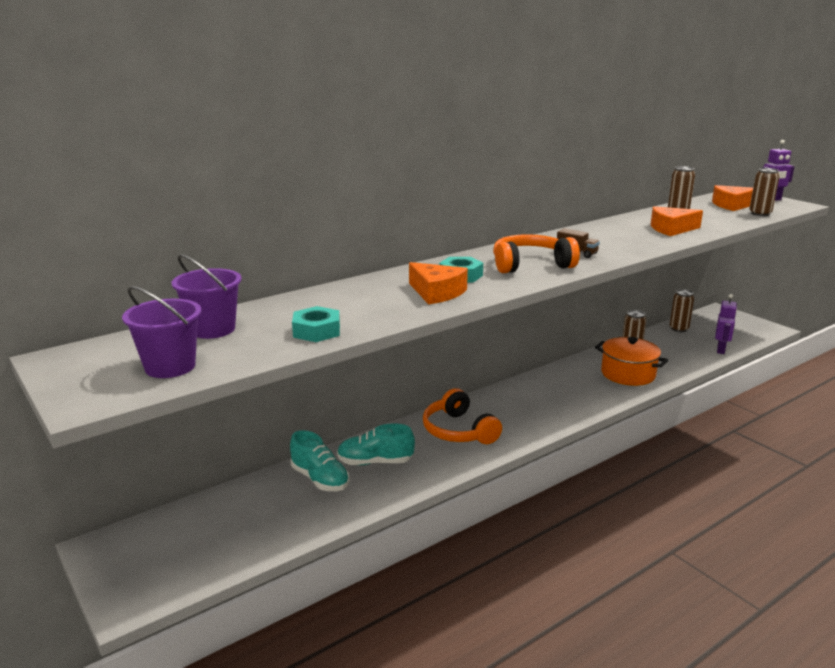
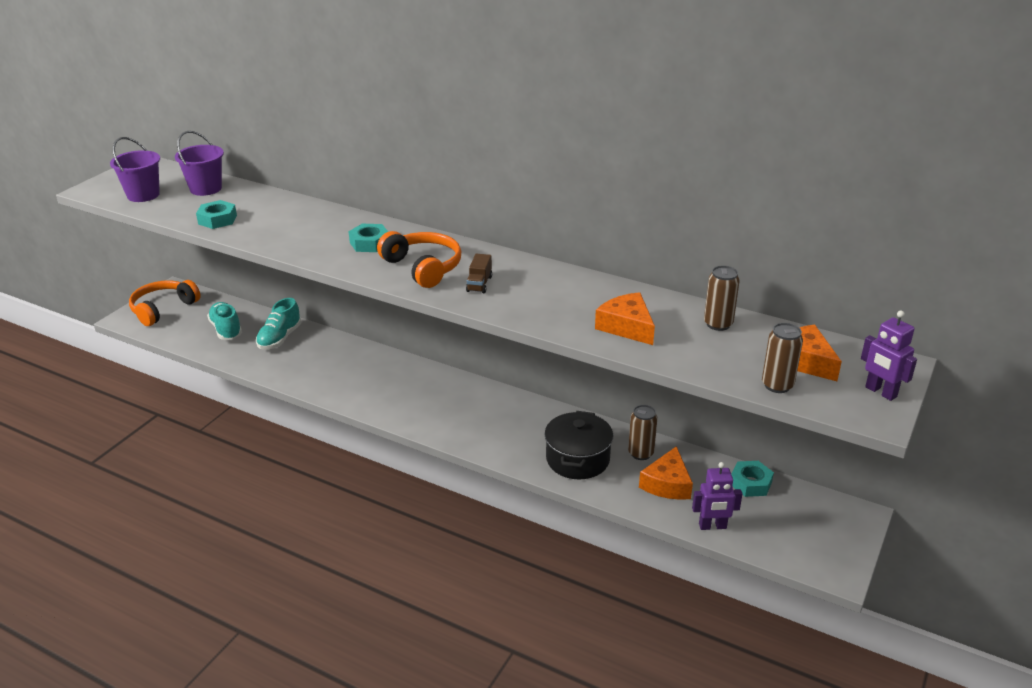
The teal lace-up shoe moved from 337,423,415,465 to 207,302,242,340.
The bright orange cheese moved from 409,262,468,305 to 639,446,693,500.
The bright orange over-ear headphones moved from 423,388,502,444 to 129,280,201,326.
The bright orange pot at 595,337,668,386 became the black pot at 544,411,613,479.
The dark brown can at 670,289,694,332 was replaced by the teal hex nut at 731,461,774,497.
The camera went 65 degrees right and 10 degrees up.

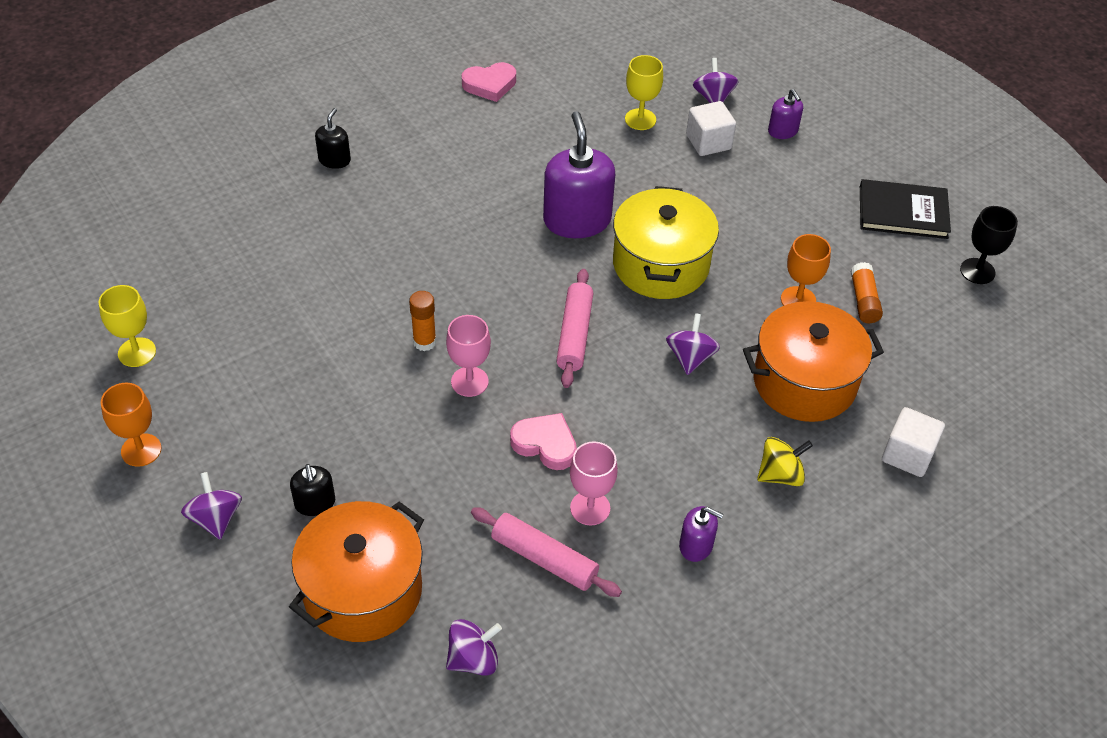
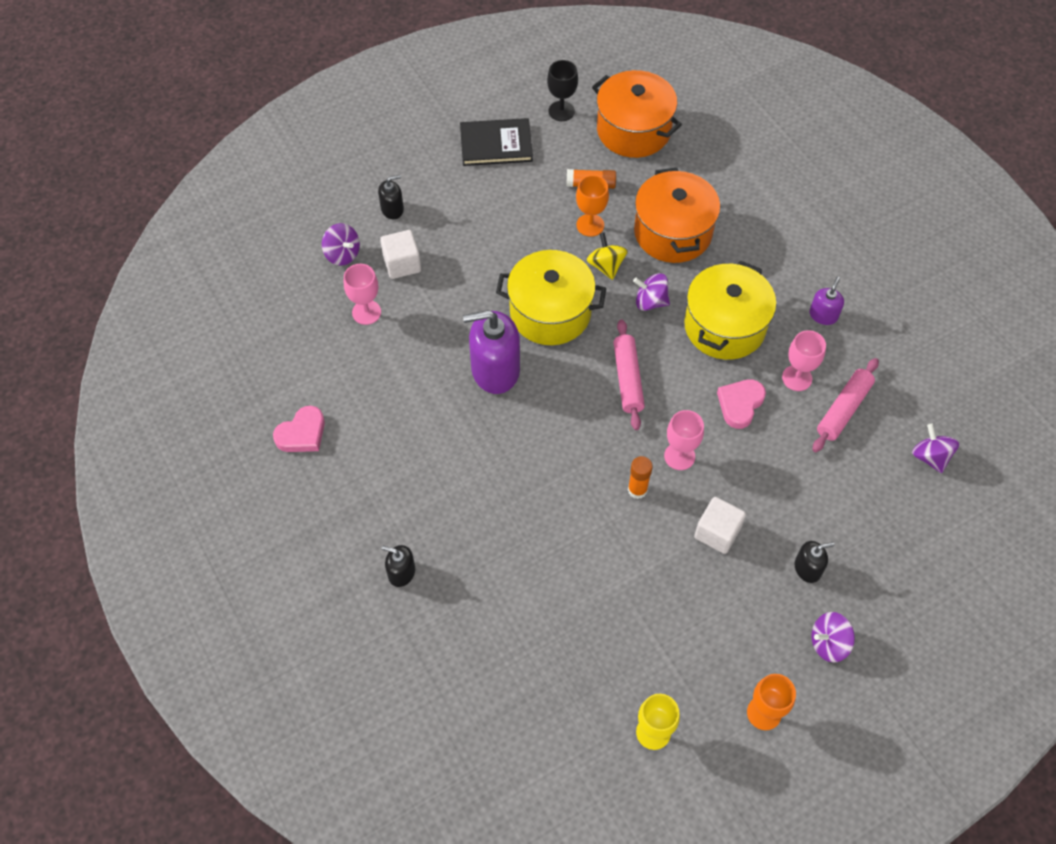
The bright orange pot moved from 289,501,424,642 to 592,70,682,158.
The pink heart at 462,62,516,102 turned 60 degrees clockwise.
The pink dough roller at 556,269,593,388 turned 75 degrees clockwise.
The yellow chalice at 625,55,663,130 became the pink chalice at 344,264,381,325.
The royal purple whirligig at 693,58,739,103 turned 135 degrees counterclockwise.
The yellow whirligig moved from 757,437,813,486 to 587,232,628,280.
The royal purple pump bottle at 768,89,803,139 became the black pump bottle at 378,175,404,219.
The black book at 860,179,951,239 turned 75 degrees clockwise.
The snow-white cube moved from 882,407,945,477 to 694,497,746,554.
The yellow pot at 684,261,776,360 appeared.
The camera went 85 degrees left and 10 degrees up.

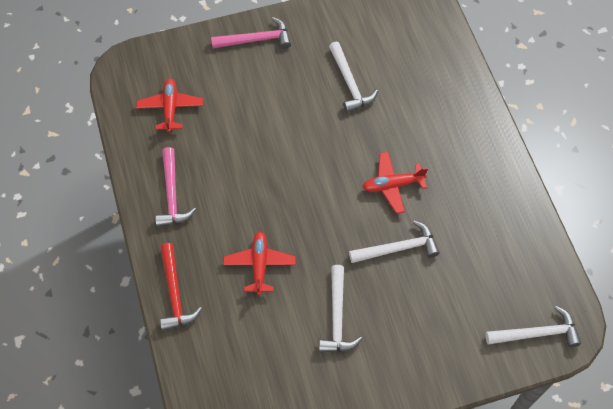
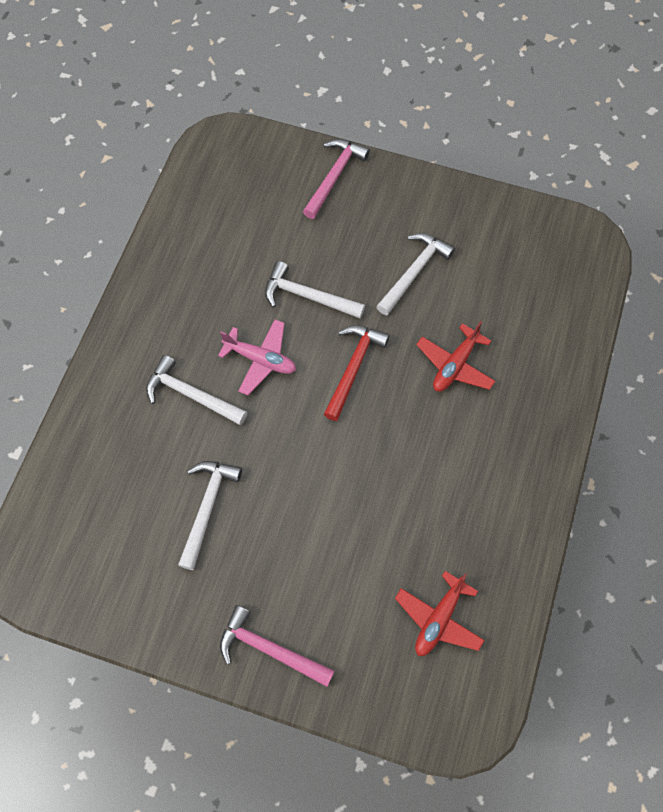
The pink hammer moved from 155,147,196,227 to 303,139,370,219.
The scarlet hammer moved from 160,243,202,331 to 324,325,390,421.
The scarlet aeroplane at 363,152,428,214 became the pink aeroplane at 218,319,296,395.
The snow-white hammer moved from 485,306,581,347 to 146,355,247,425.
The camera went 145 degrees left and 5 degrees up.

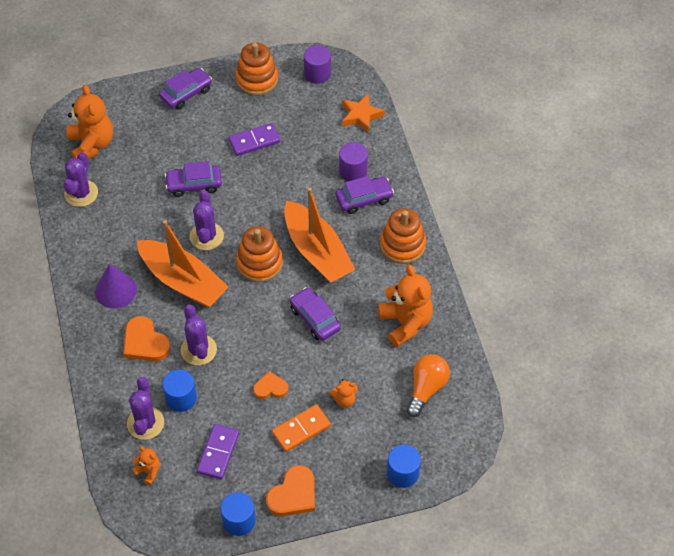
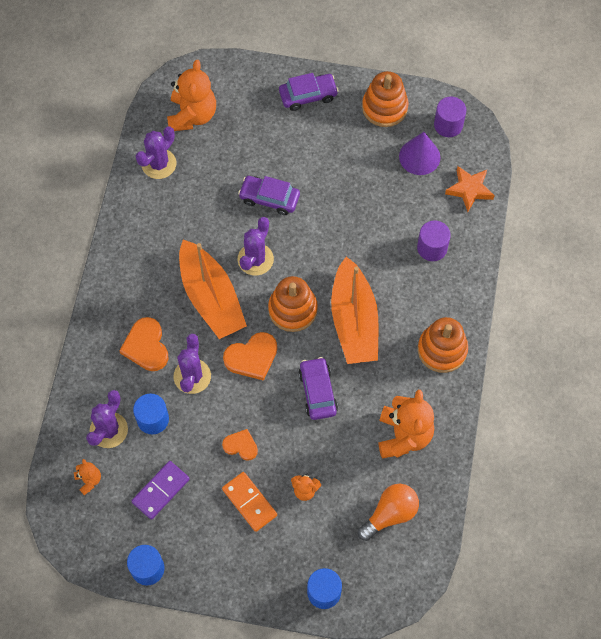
The royal purple cone shape moved from 95,264,137,309 to 399,132,441,175.
The royal purple domino tile at 228,123,280,156 disappeared.
The bright orange heart moved from 266,465,315,516 to 223,332,277,381.
The bright orange domino tile at 272,404,331,452 turned 60 degrees clockwise.
The royal purple car at 335,176,394,214 disappeared.
The camera went 25 degrees right and 10 degrees up.

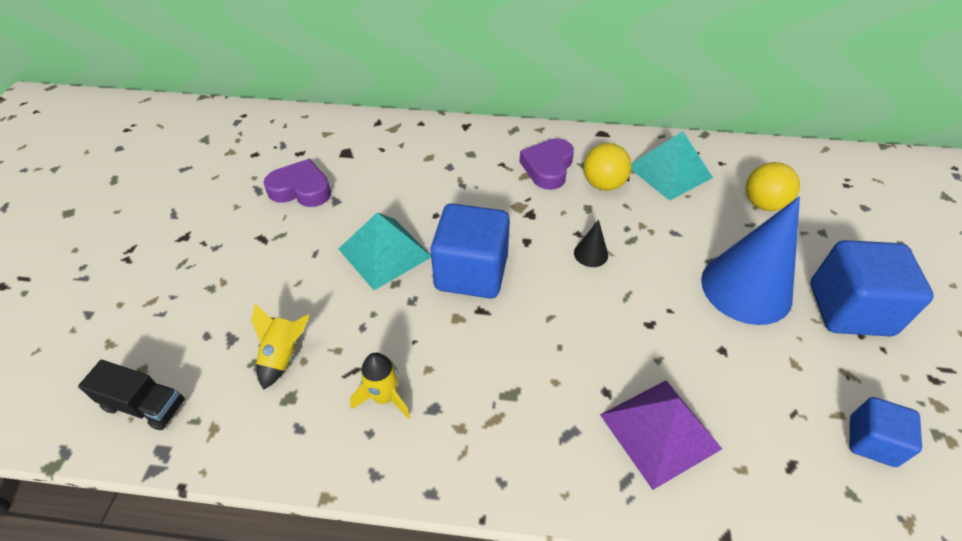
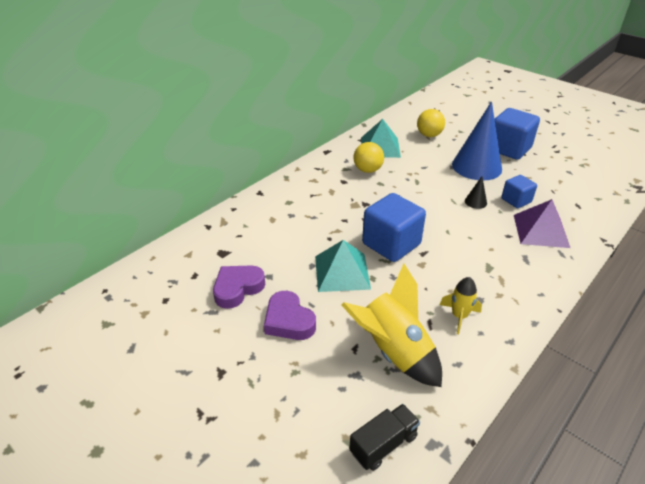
The yellow toy rocket at 251,303,310,390 changed to 1.90 times the size.
The royal purple heart moved from 520,138,574,190 to 264,291,316,340.
The black cone shape moved from 574,220,608,267 to 465,177,487,209.
The royal blue cube moved from 850,397,922,467 to 501,175,537,208.
The camera went 55 degrees left and 10 degrees down.

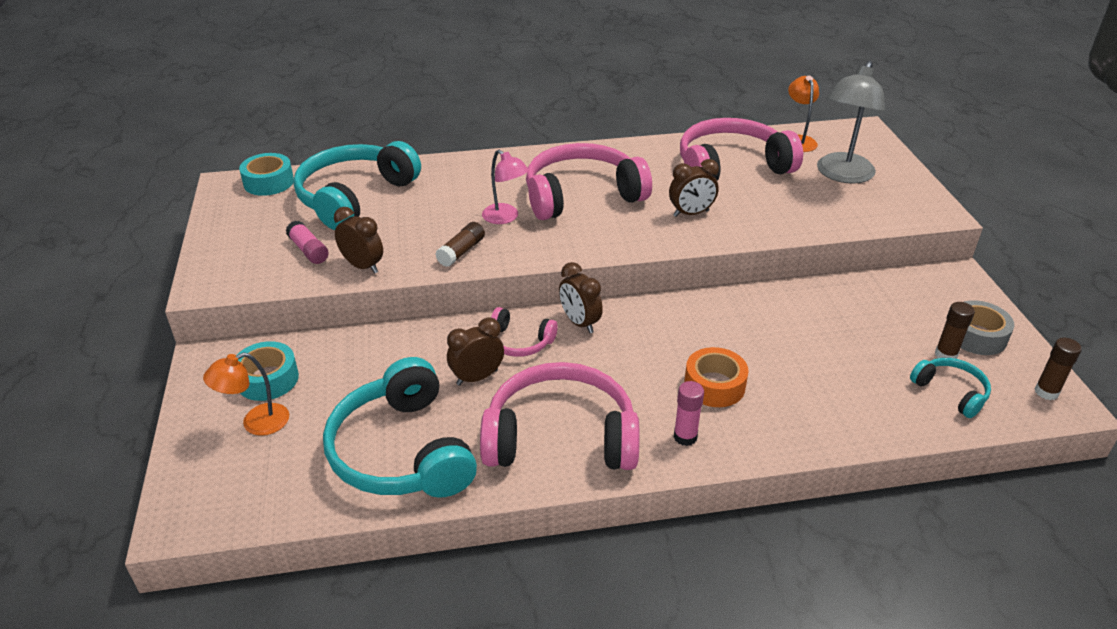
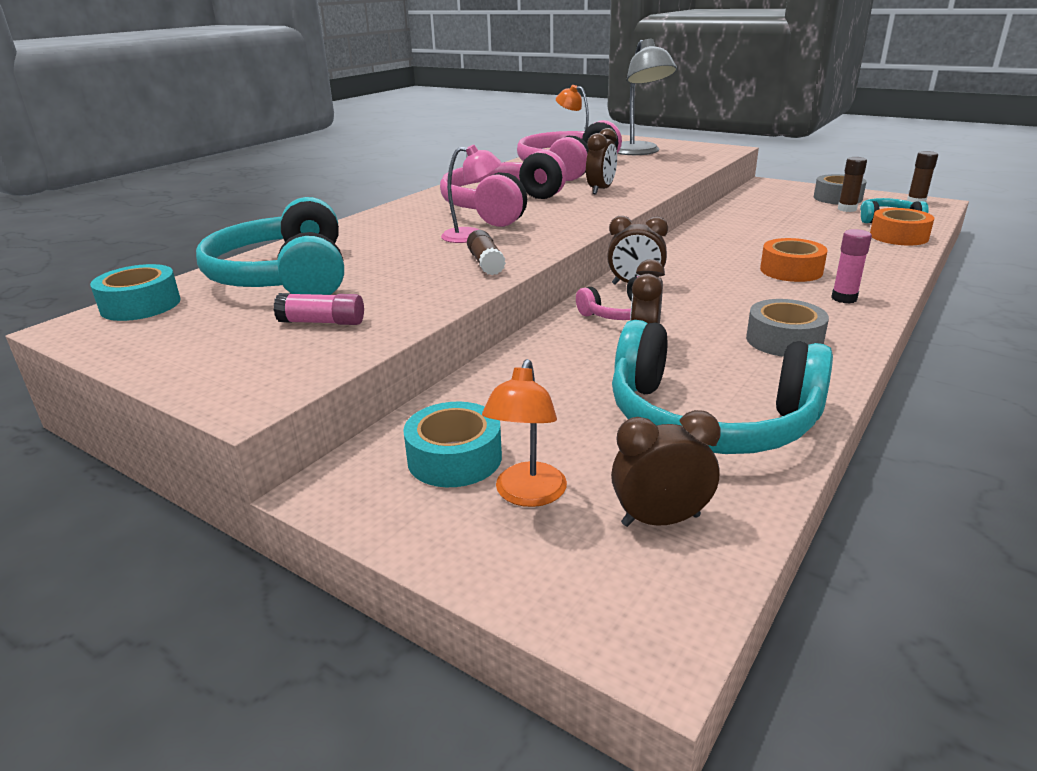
The dark brown clock moved from 334,207,383,273 to 611,410,721,527.
The pink over-ear headphones at 480,362,640,470 was replaced by the ash-grey sticky tape at 746,299,829,357.
The bright orange sticky tape at 870,208,934,245 appeared.
The camera went 45 degrees left and 10 degrees down.

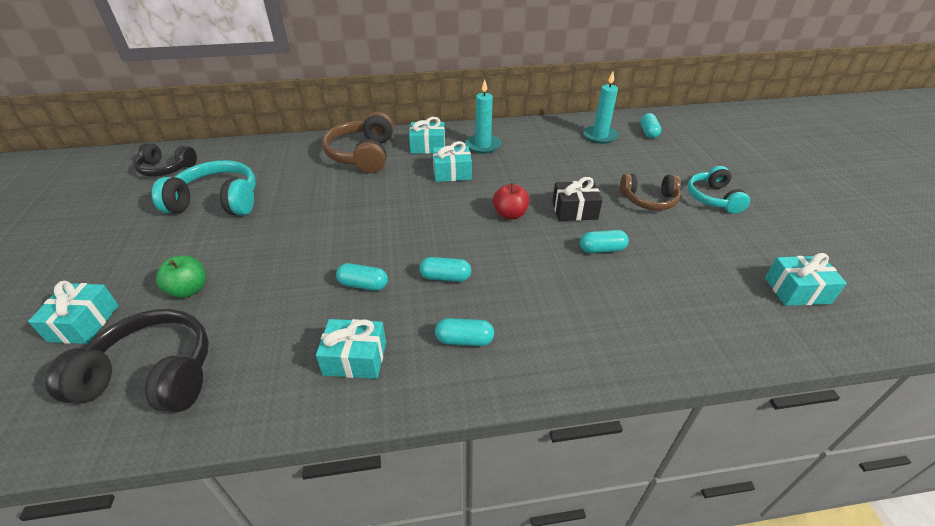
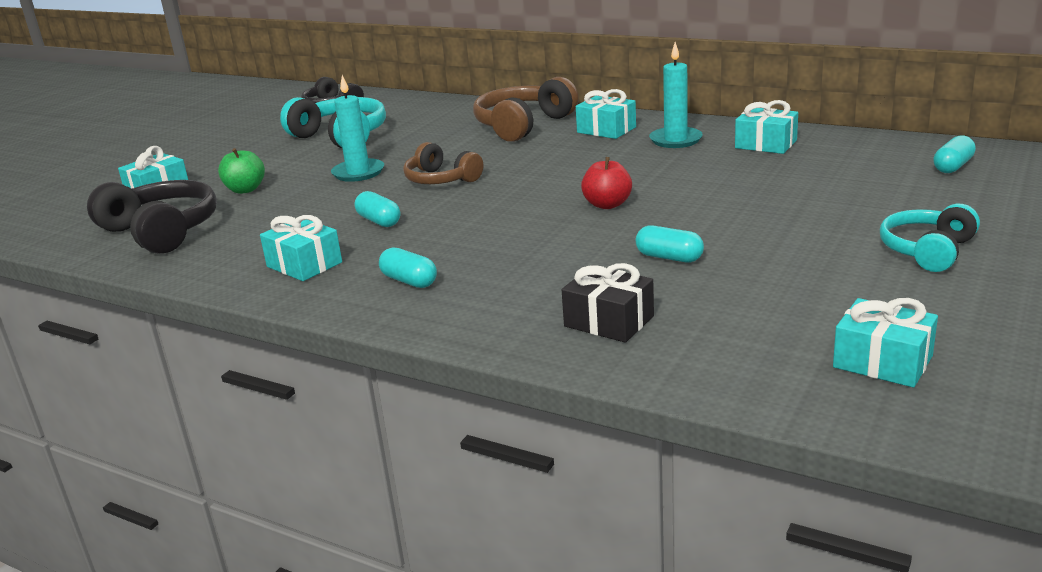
The teal pill shape at 419,257,471,282 disappeared.
The teal present moved from 433,141,472,182 to 735,100,798,154.
The black present moved from 552,177,603,221 to 562,263,654,343.
The teal candle moved from 583,72,619,144 to 331,75,384,182.
The dark brown over-ear headphones moved from 620,173,681,210 to 403,142,483,184.
The camera went 40 degrees right and 15 degrees down.

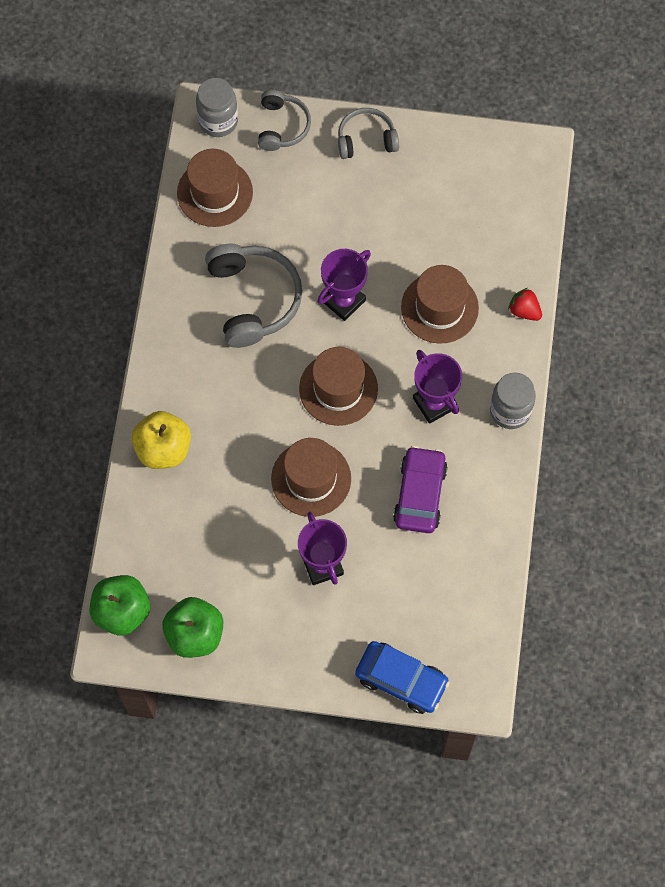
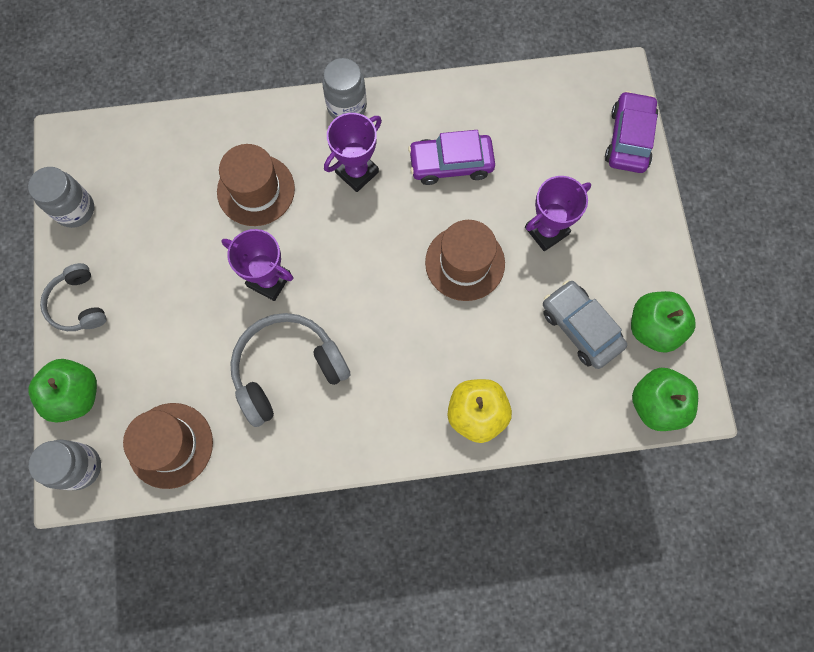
The ash-grey over-ear headphones at 258,90,311,151 was replaced by the emerald apple fruit at 28,359,97,423.
The dark brown top hat at 299,347,378,426 disappeared.
The royal blue car at 355,641,450,714 became the royal purple car at 605,91,658,173.
The scarlet berry at 508,288,542,321 disappeared.
The ash-grey jar at 28,167,94,228 appeared.
The ash-grey car at 543,280,627,369 appeared.
The camera went 105 degrees left and 5 degrees up.

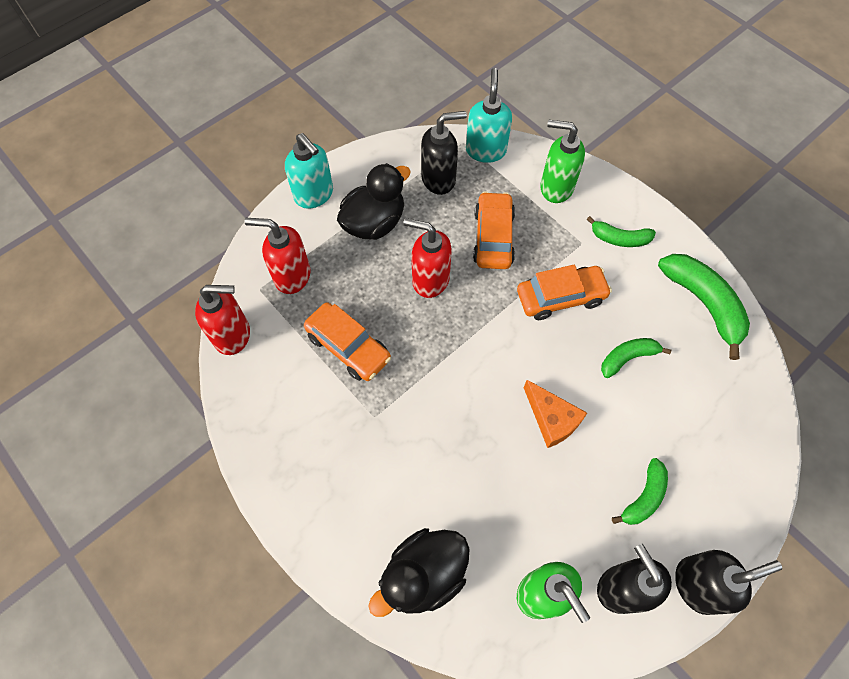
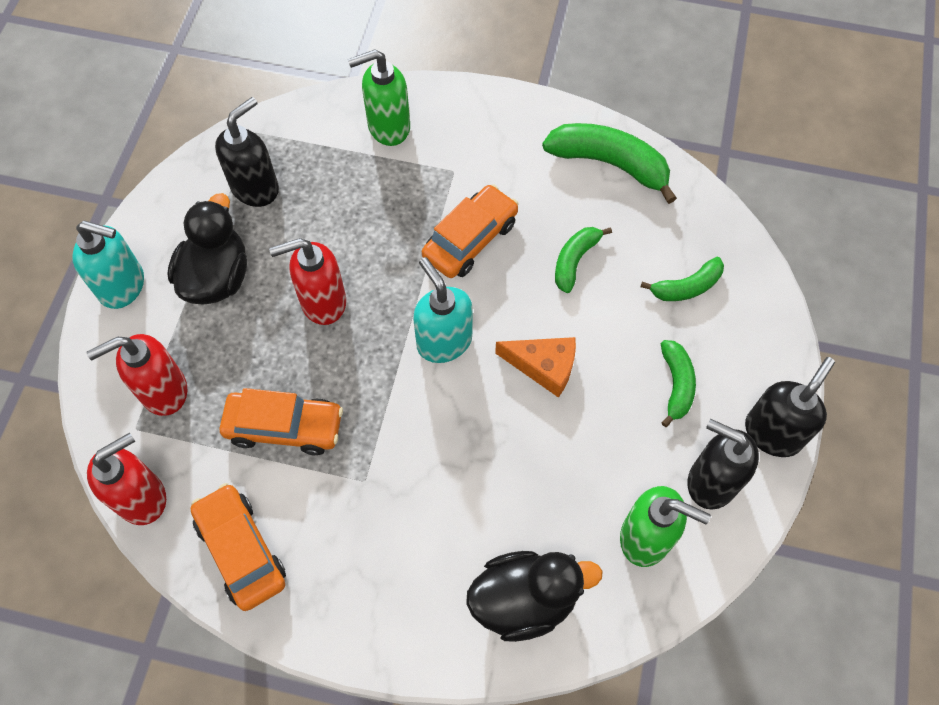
The black rubber duck at 368,528,470,617 turned 120 degrees counterclockwise.
The teal pump bottle moved from 466,68,512,163 to 413,257,473,363.
The bright orange car moved from 473,191,515,269 to 191,483,286,611.
The emerald banana moved from 587,216,656,247 to 641,257,724,301.
The camera went 35 degrees left and 0 degrees up.

